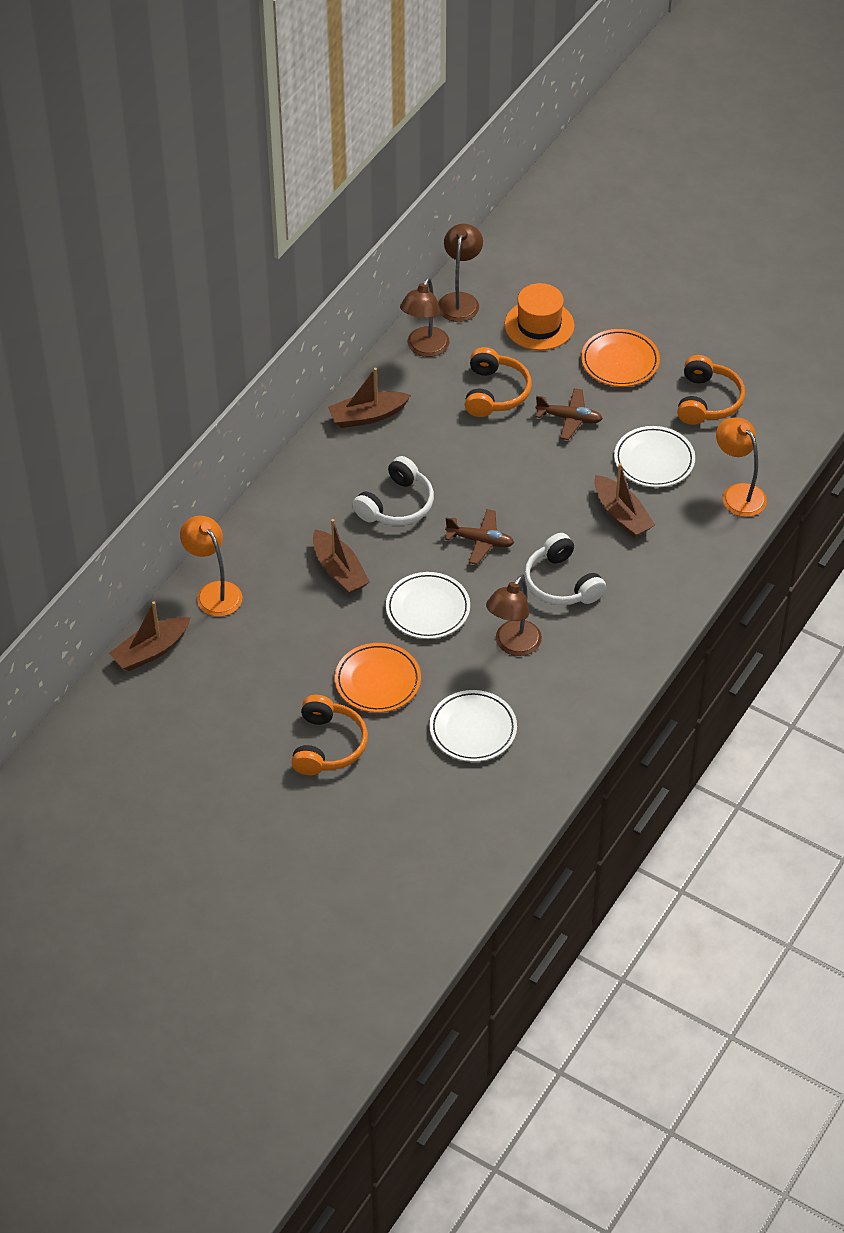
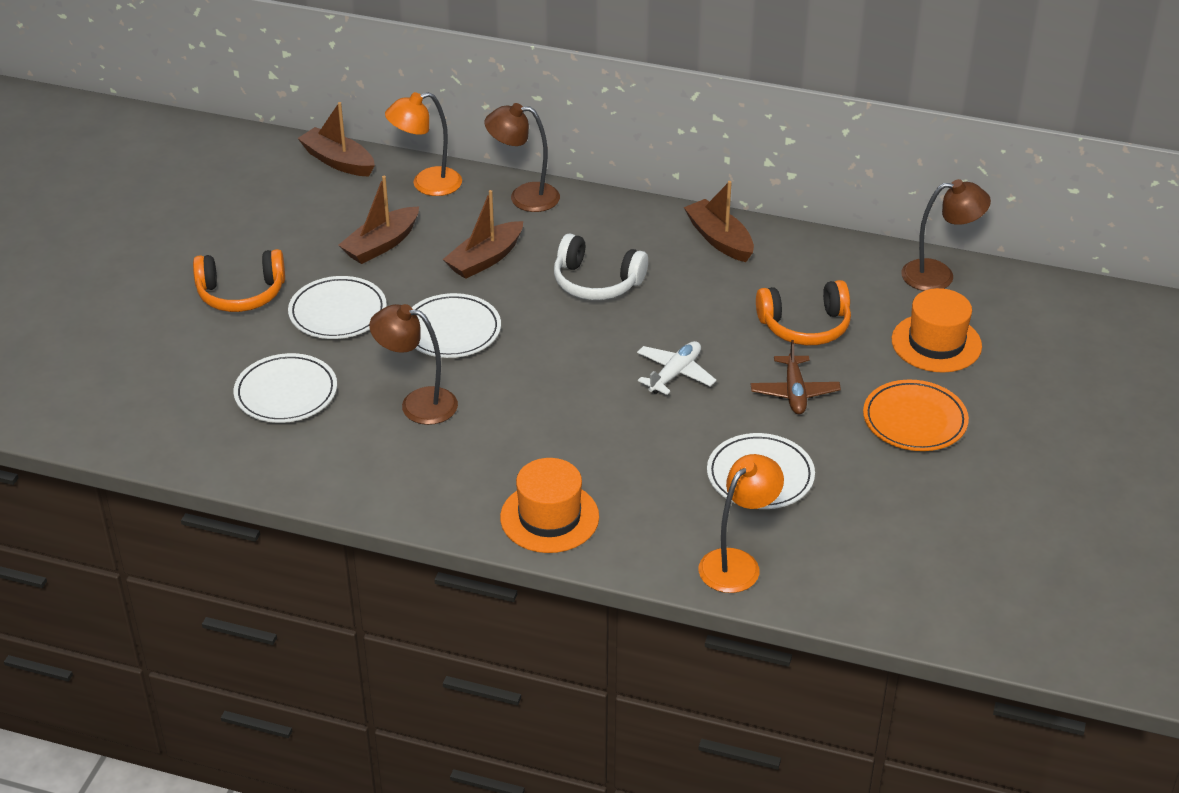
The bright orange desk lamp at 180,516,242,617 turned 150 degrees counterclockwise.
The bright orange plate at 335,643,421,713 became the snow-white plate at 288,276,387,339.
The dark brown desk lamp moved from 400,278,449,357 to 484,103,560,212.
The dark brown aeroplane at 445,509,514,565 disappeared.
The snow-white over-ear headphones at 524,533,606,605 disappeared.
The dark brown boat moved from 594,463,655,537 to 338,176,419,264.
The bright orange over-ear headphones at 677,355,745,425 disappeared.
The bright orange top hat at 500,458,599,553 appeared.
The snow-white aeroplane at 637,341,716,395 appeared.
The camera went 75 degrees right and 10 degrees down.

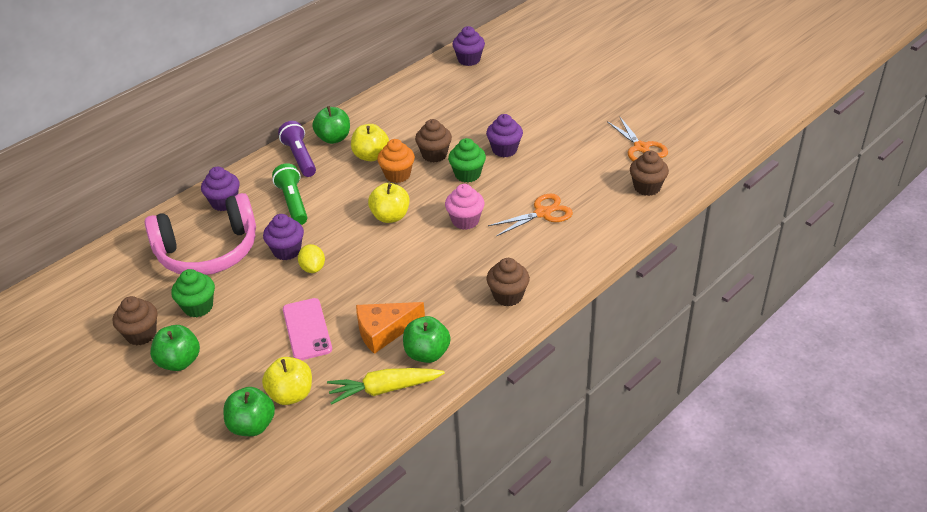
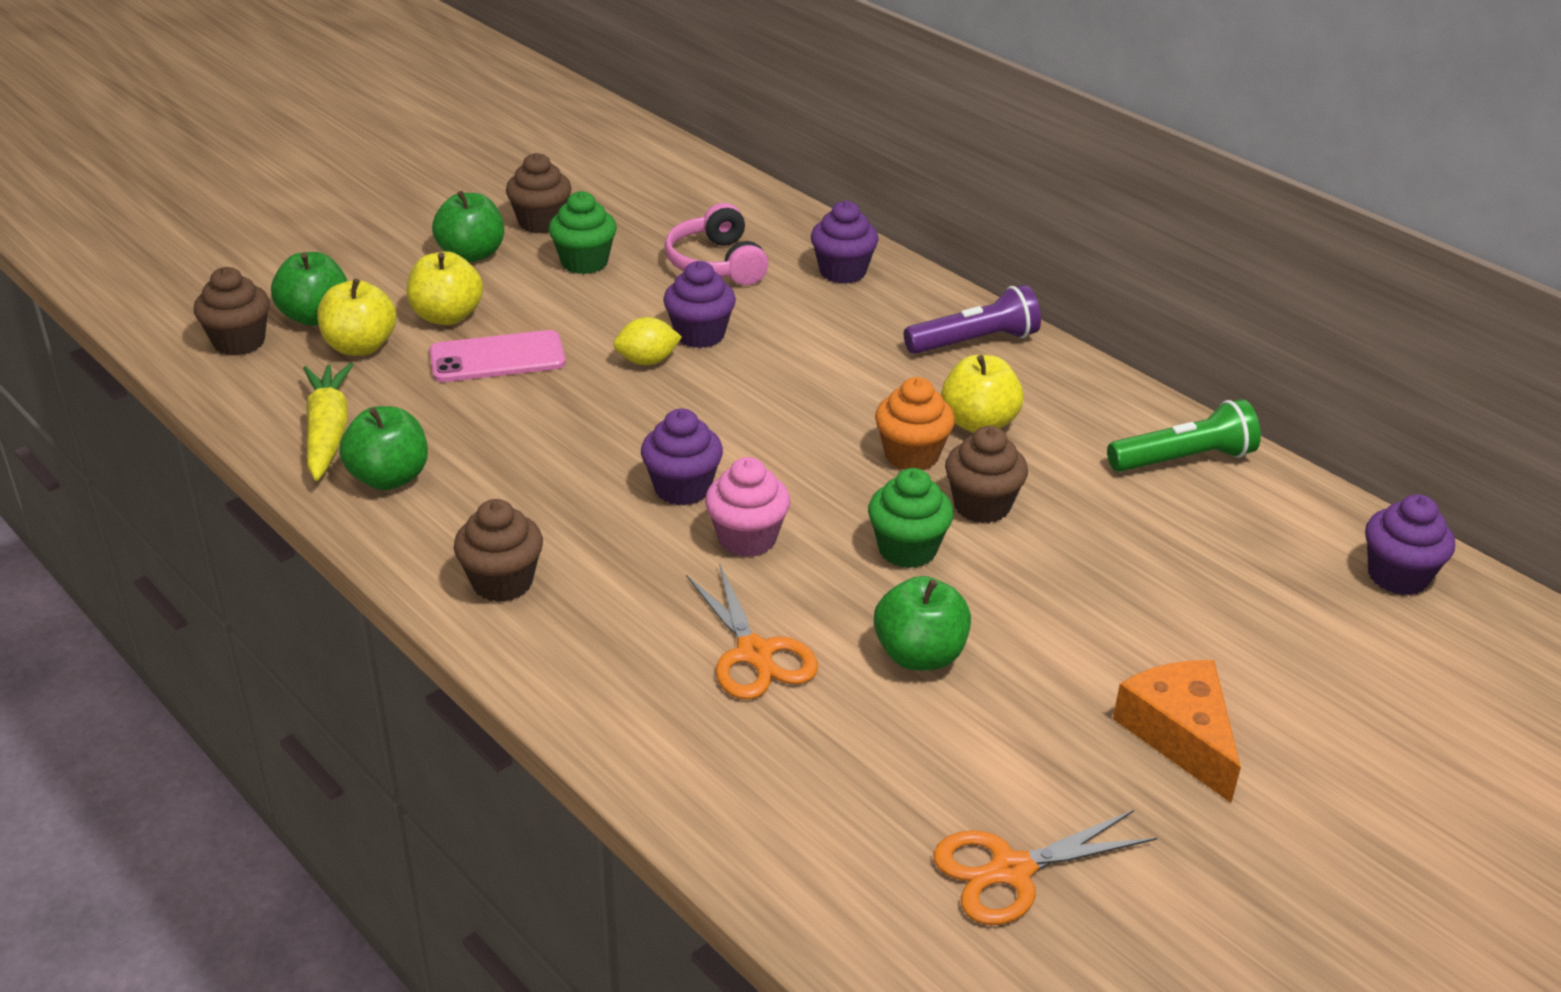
The pink over-ear headphones at 145,193,256,275 changed to 0.60 times the size.
The emerald pocket torch moved from 272,163,307,225 to 1107,399,1261,472.
The emerald apple fruit moved from 312,106,350,144 to 874,576,971,670.
The bright orange cheese moved from 356,302,425,354 to 1113,660,1241,803.
The yellow apple fruit moved from 368,183,410,223 to 407,251,483,325.
The royal purple cupcake moved from 486,114,523,157 to 641,409,723,505.
The dark brown cupcake moved from 630,151,669,196 to 194,267,270,356.
The camera went 90 degrees right and 5 degrees down.

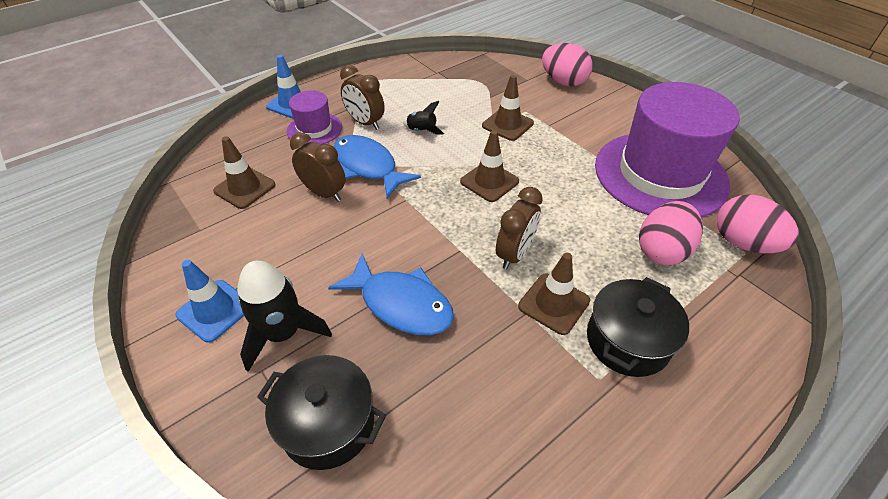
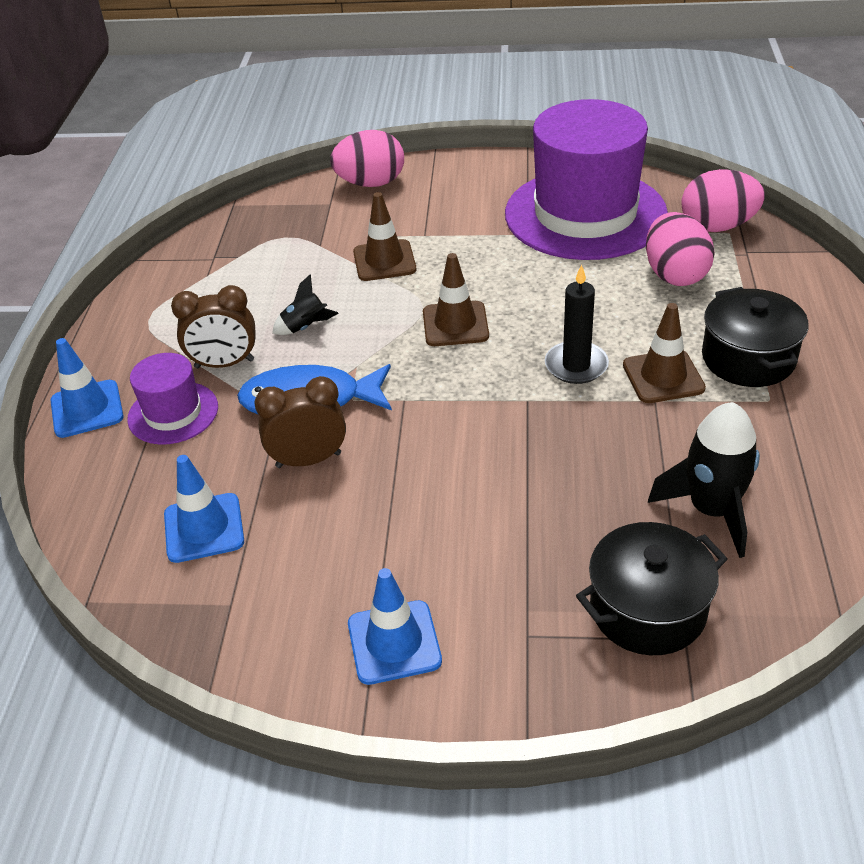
The dark brown traffic cone at 213,136,275,209 became the royal blue traffic cone at 164,455,244,563.
The black toy rocket moved from 237,261,332,372 to 648,402,760,558.
The royal blue fish figure at 328,254,454,335 disappeared.
The dark brown clock at 496,187,543,269 was replaced by the black candle at 545,264,609,384.
The camera went 45 degrees left and 5 degrees down.

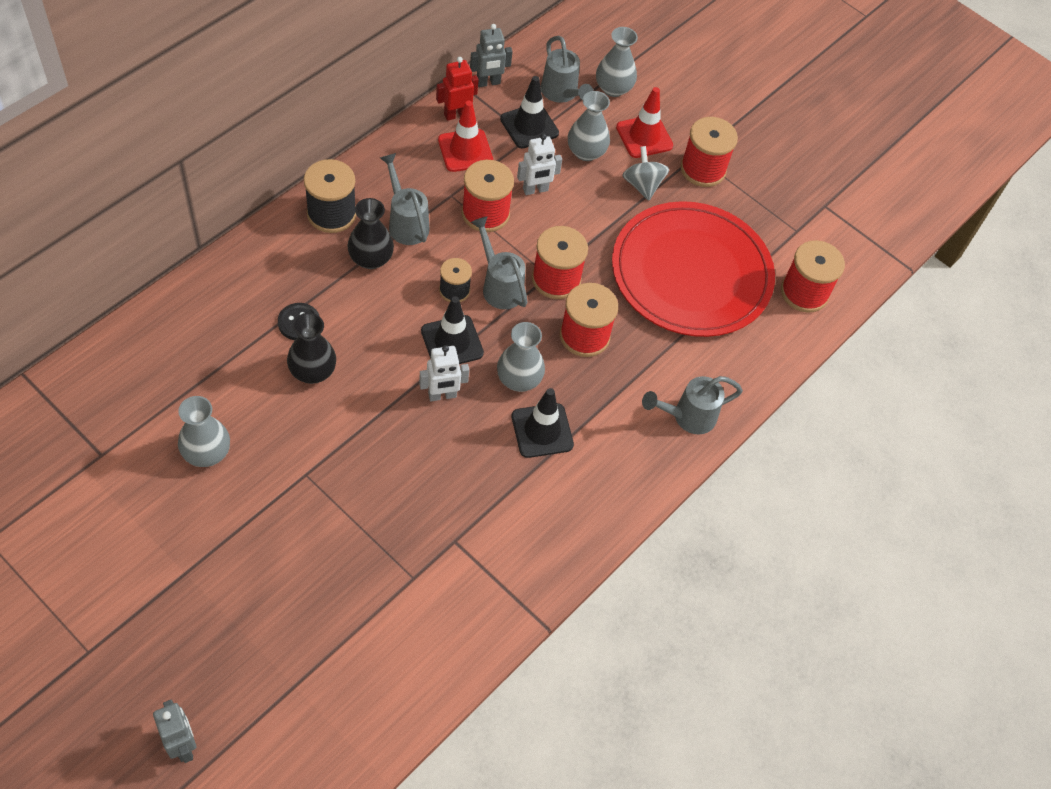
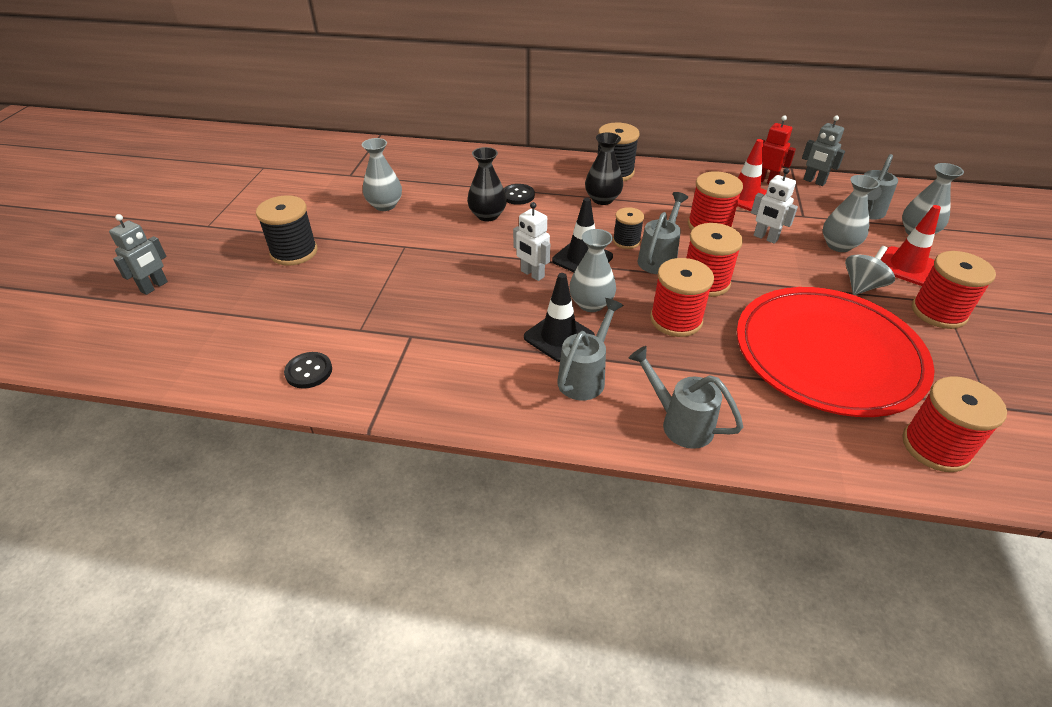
The ash-grey watering can moved from 380,153,430,245 to 557,298,624,401.
The black traffic cone at 500,76,559,149 disappeared.
The black spool at 256,195,317,266 appeared.
The black sewing button at 284,352,332,389 appeared.
The camera went 65 degrees right and 15 degrees down.

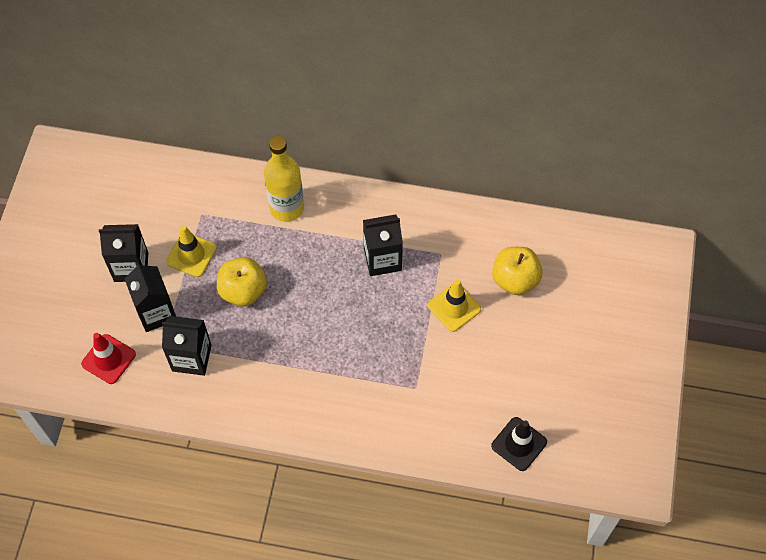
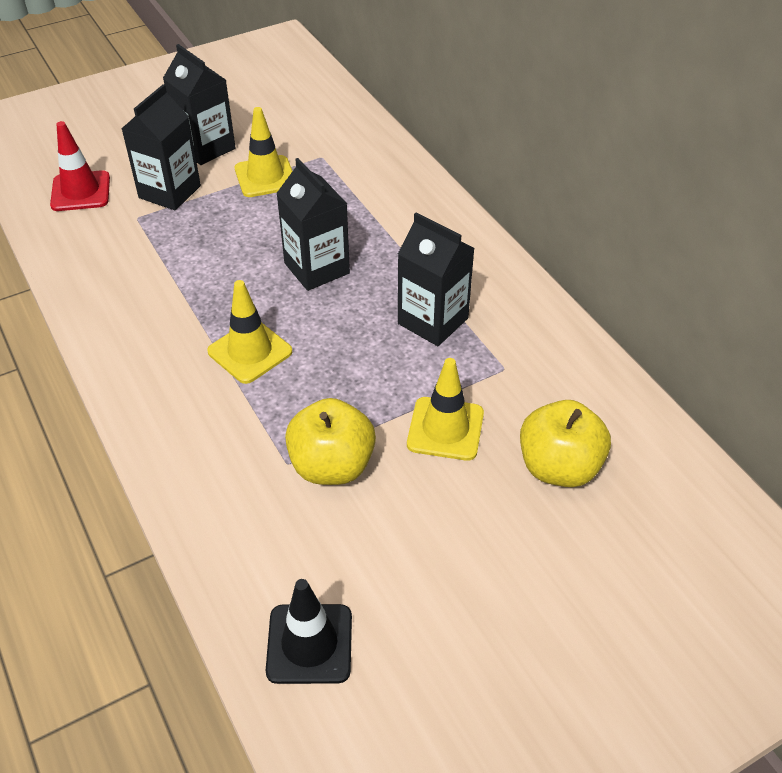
The black milk carton moved from 162,316,212,376 to 276,158,350,291.
The yellow apple fruit moved from 217,257,267,307 to 285,398,376,485.
The yellow drink bottle at 264,136,304,222 disappeared.
The yellow traffic cone at 207,280,292,384 appeared.
The camera went 50 degrees right and 15 degrees down.

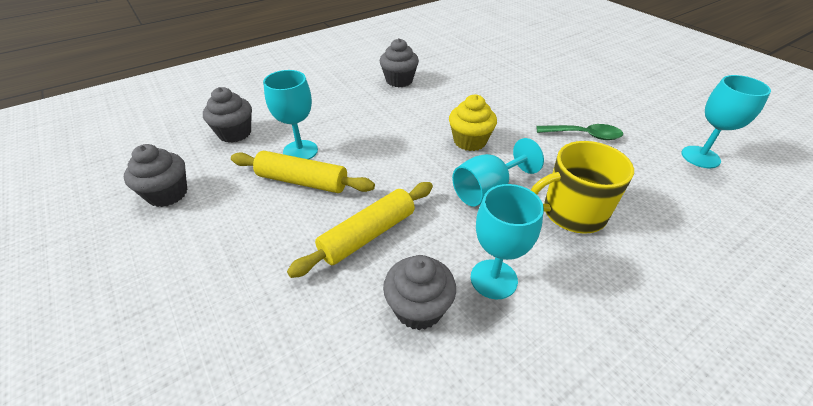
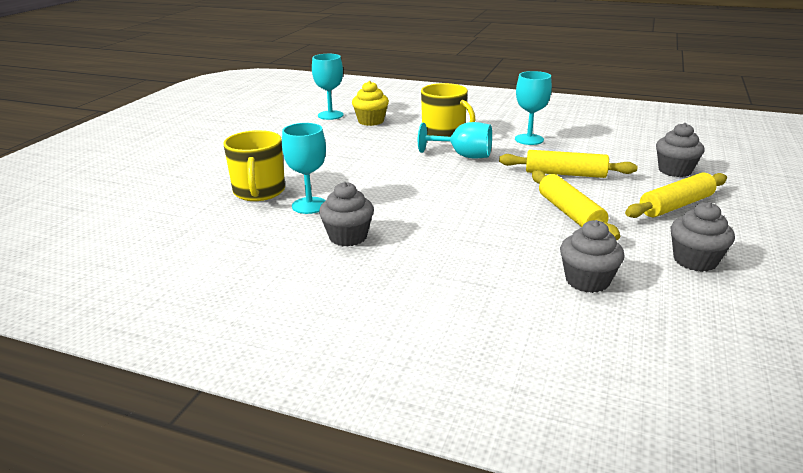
The teal chalice moved from 263,70,318,159 to 282,123,326,214.
The ash-grey cupcake moved from 383,255,456,330 to 656,123,705,177.
The yellow cupcake moved from 449,95,497,151 to 352,81,389,126.
The emerald teaspoon at 537,124,623,140 disappeared.
The yellow mug at 223,130,285,201 appeared.
The yellow dough roller at 625,172,727,218 appeared.
The camera went 125 degrees left and 15 degrees down.

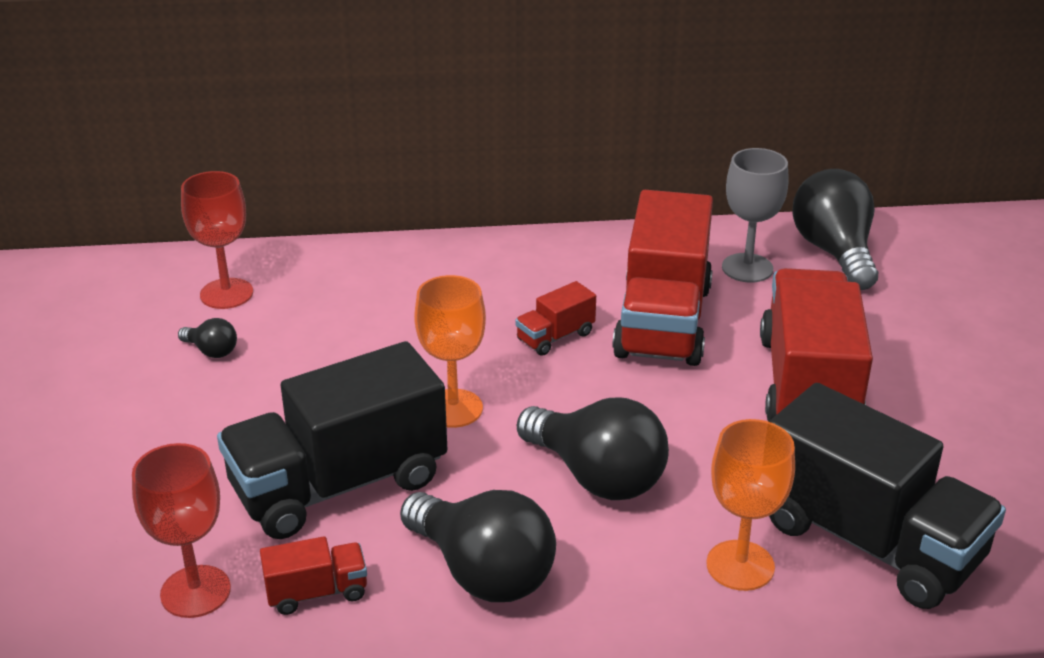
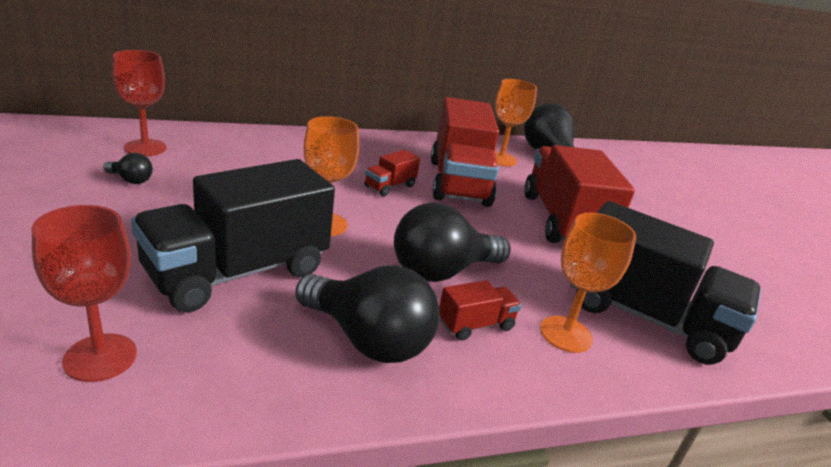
The scarlet lorry moved from 260,536,367,615 to 439,280,522,341.
The black bulb at 517,397,669,500 turned 120 degrees clockwise.
The ash-grey chalice at 722,148,788,283 became the bright orange chalice at 494,79,537,166.
The camera went 15 degrees left and 5 degrees down.

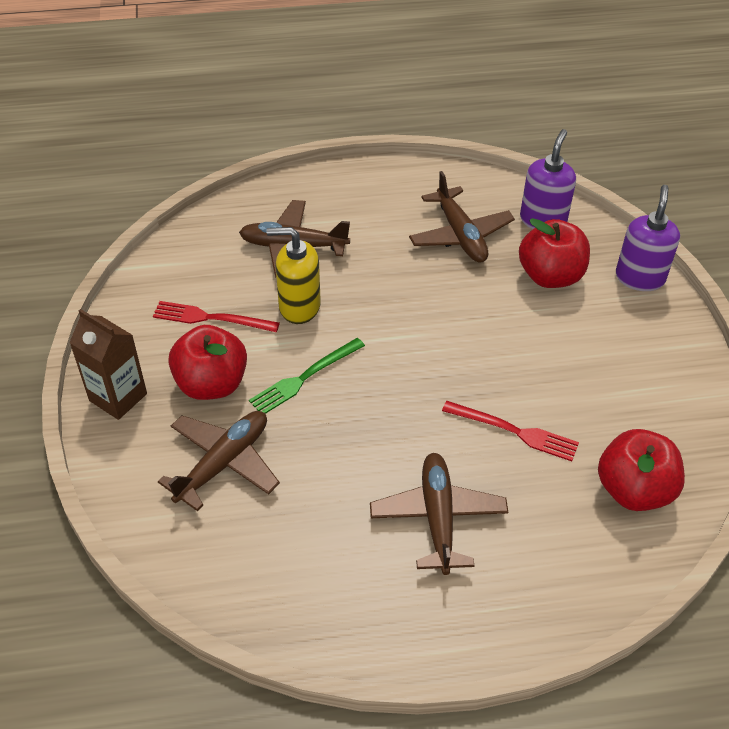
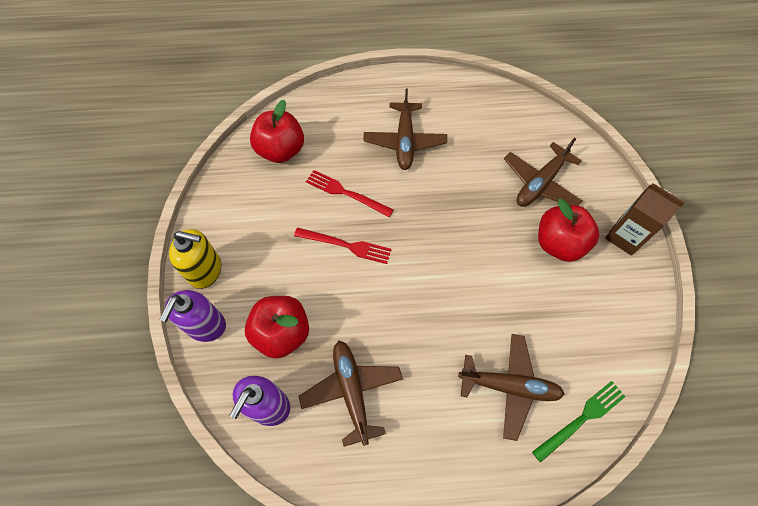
The scarlet fork moved from 153,301,280,332 to 294,227,392,264.
The emerald fork moved from 249,338,365,413 to 532,381,626,463.
The yellow pump bottle moved from 266,227,321,324 to 169,229,221,289.
The camera went 175 degrees left and 15 degrees up.

